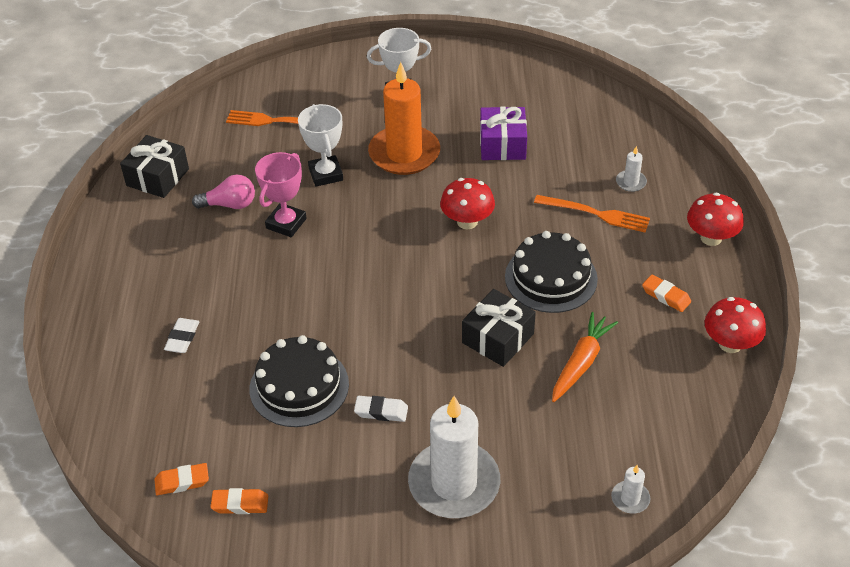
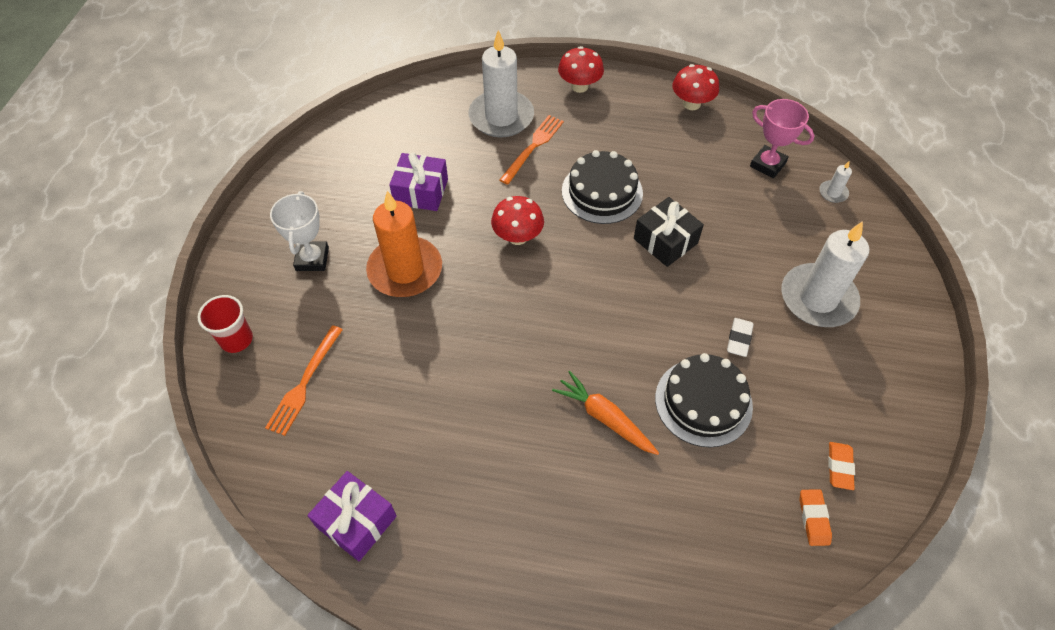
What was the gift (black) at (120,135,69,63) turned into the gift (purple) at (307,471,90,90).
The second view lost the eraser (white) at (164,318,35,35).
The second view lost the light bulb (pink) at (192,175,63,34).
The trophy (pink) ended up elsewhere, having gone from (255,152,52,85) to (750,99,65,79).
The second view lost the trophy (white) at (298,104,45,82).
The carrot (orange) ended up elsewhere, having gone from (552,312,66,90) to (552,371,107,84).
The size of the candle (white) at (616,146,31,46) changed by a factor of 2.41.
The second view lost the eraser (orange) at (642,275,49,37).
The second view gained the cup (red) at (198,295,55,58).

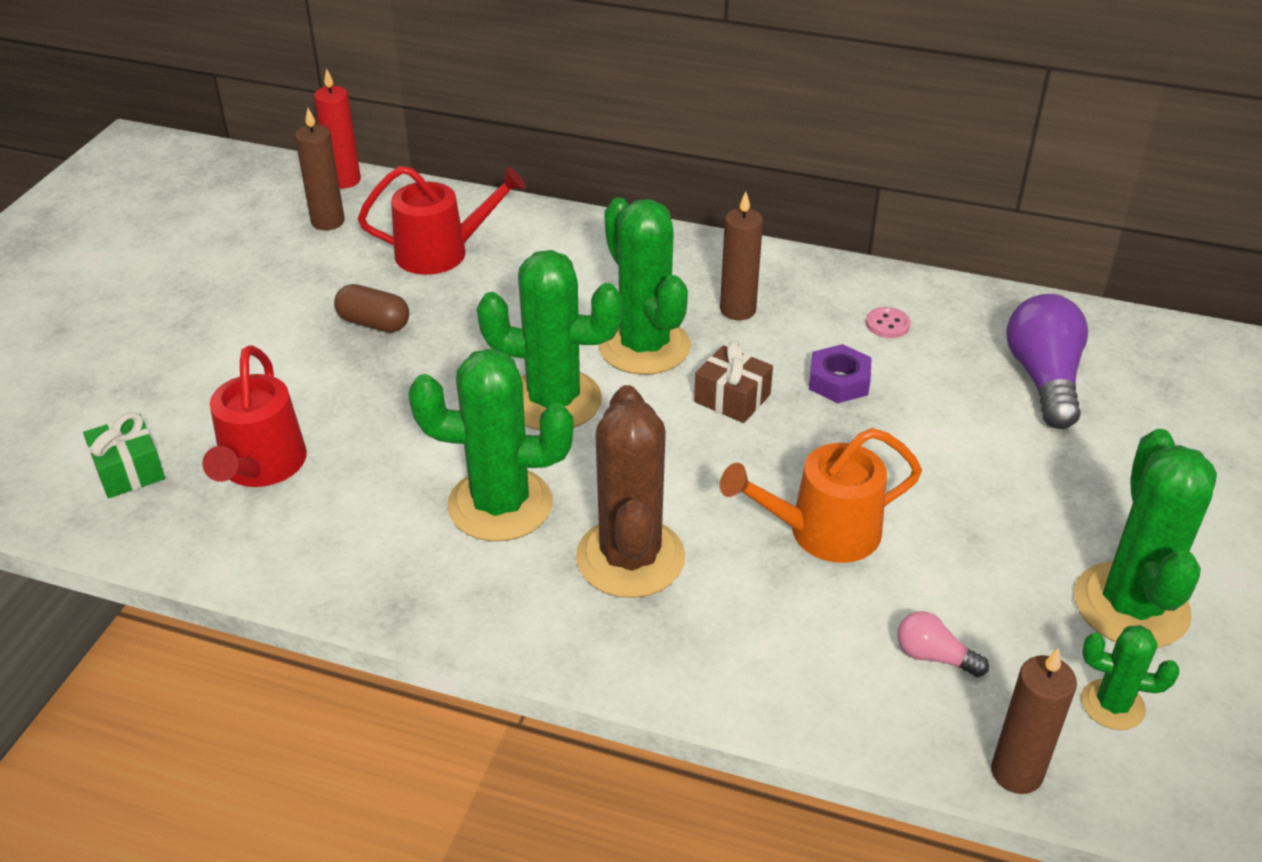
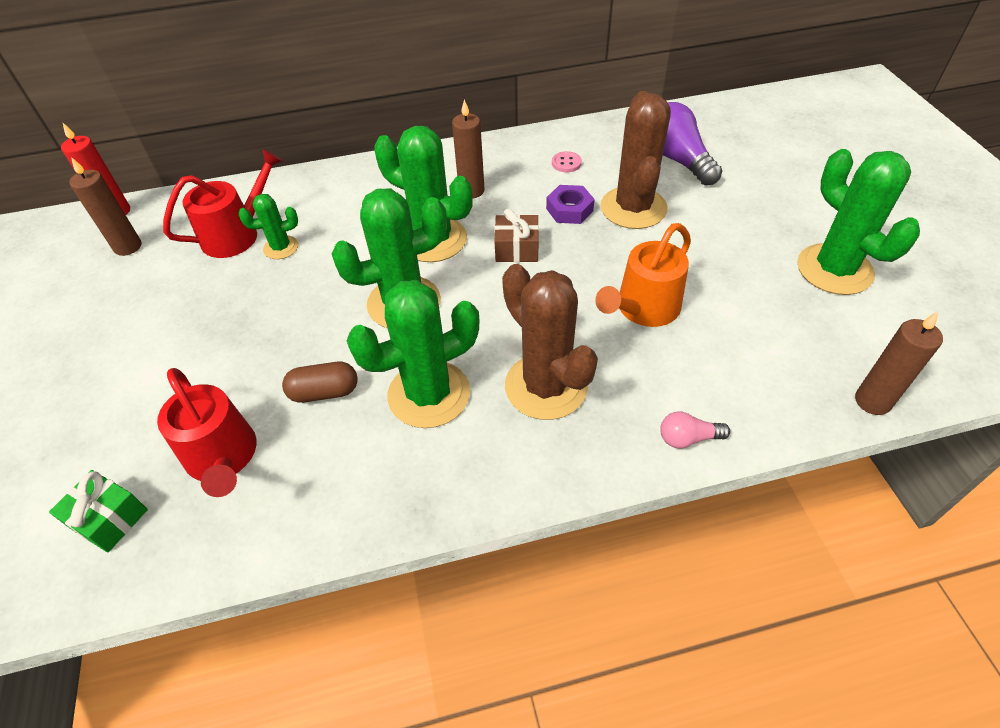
The capsule (brown) ended up elsewhere, having gone from (334,284,75,49) to (282,362,76,41).
The light bulb (pink) ended up elsewhere, having gone from (897,611,92,66) to (660,412,70,37).
The cactus (green) ended up elsewhere, having gone from (1081,625,98,105) to (239,194,59,65).
The second view gained the cactus (brown) at (601,91,70,138).

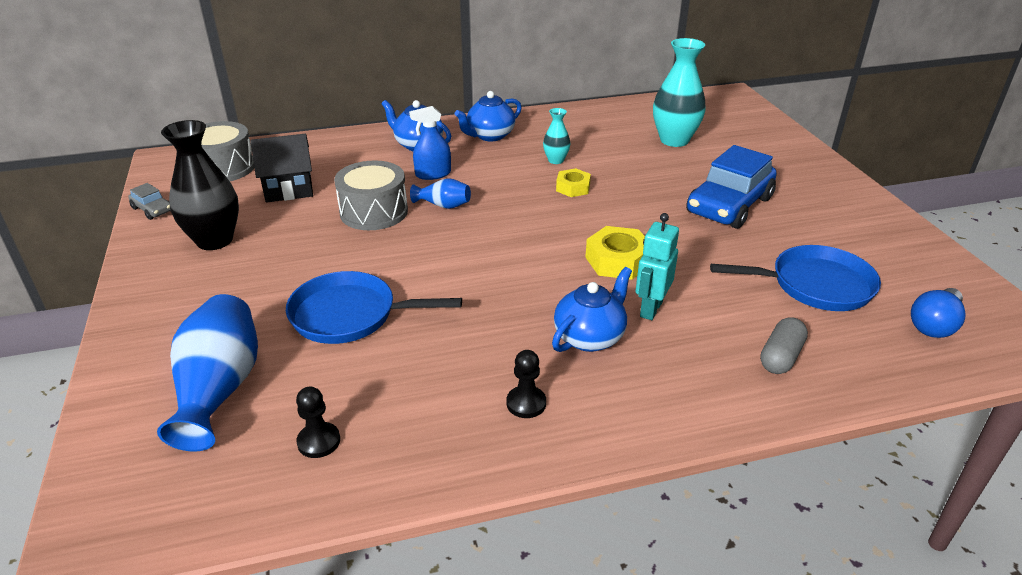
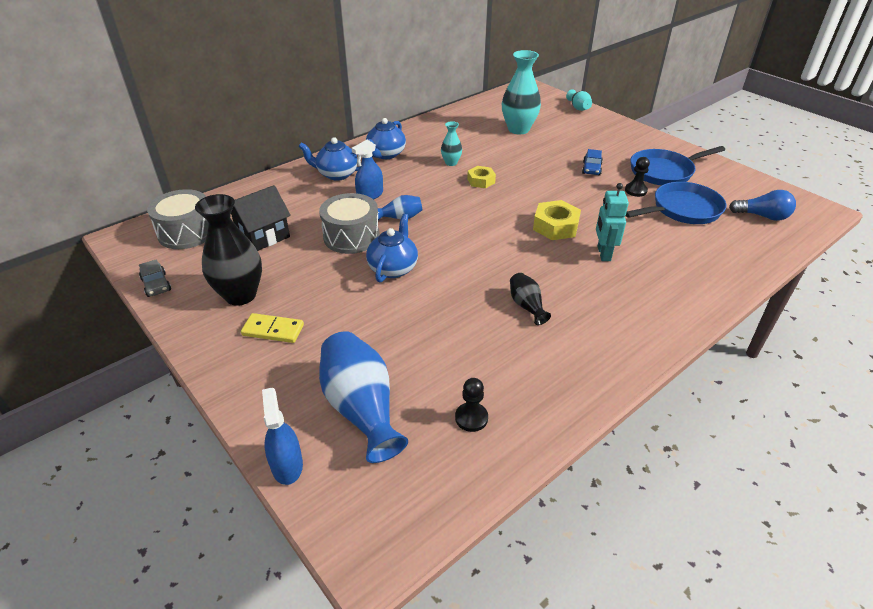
The car (grey) at (128,183,43,37) ended up facing another way, 45 degrees clockwise from before.
The pan (blue) ended up elsewhere, having gone from (286,271,176,73) to (630,146,95,40).
The pawn (black) ended up elsewhere, having gone from (507,350,39,68) to (625,157,25,40).
The teapot (blue) ended up elsewhere, having gone from (552,267,80,85) to (366,214,52,69).
The size of the car (blue) at (686,145,91,84) changed by a factor of 0.45.
The second view lost the capsule (grey) at (760,317,48,57).
The light bulb (blue) at (911,288,54,50) ended up facing another way, 90 degrees counterclockwise from before.
The second view gained the domino (yellow) at (241,313,63,30).
The second view gained the spray bottle (blue) at (262,387,41,98).
The second view gained the vase (black) at (510,273,41,52).
The second view gained the vase (turquoise) at (566,89,26,22).

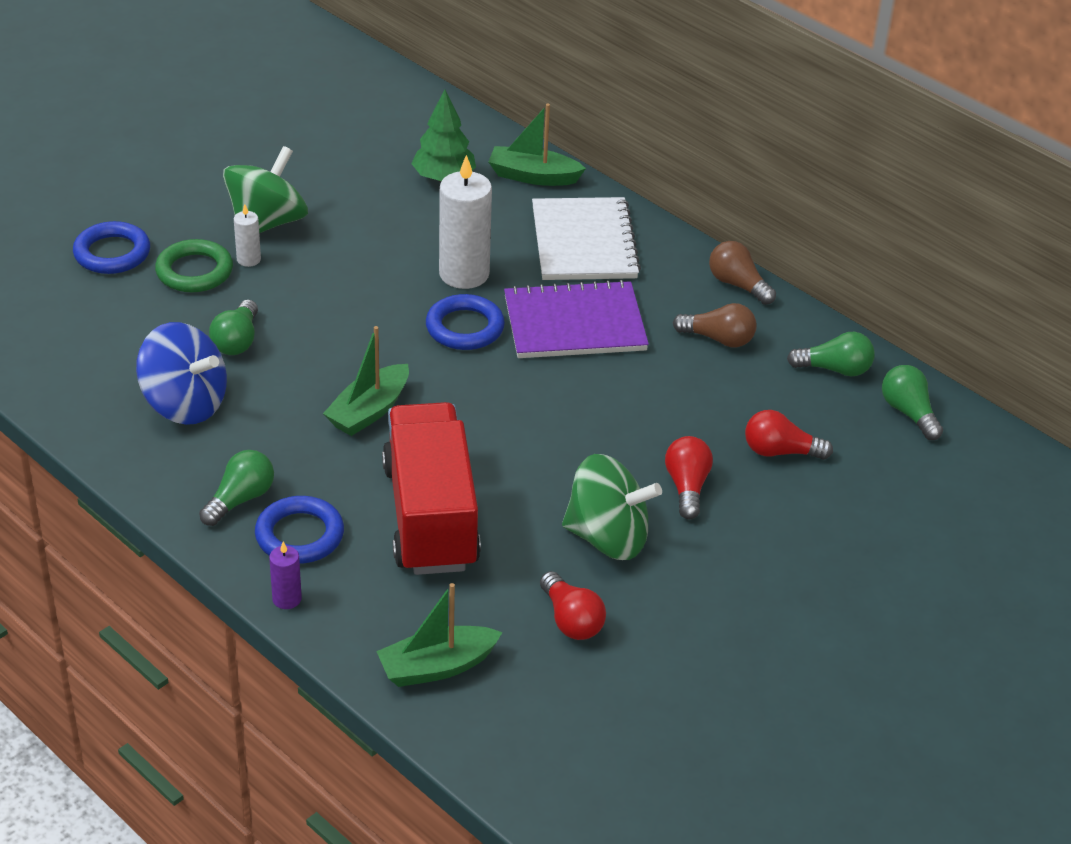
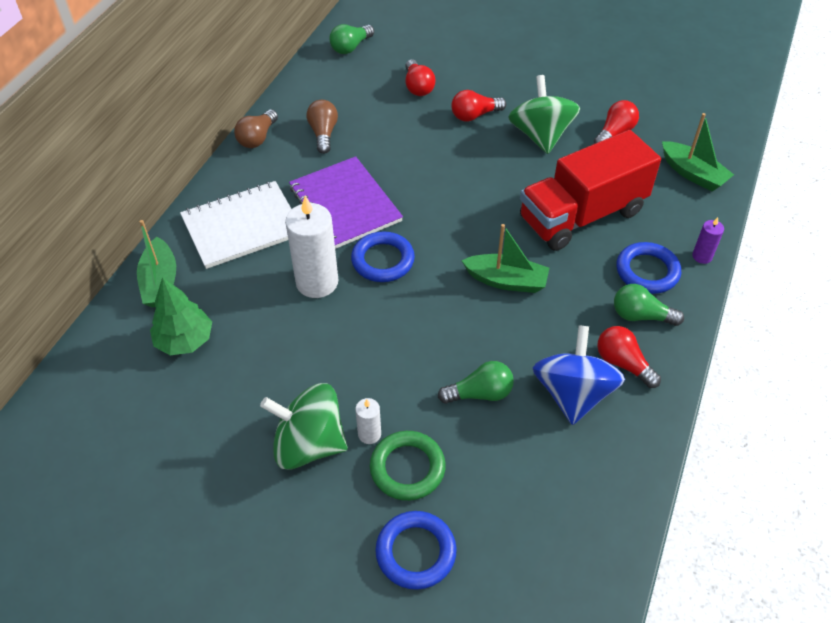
The second view lost the light bulb (green) at (787,332,88,45).
The second view gained the light bulb (red) at (597,326,64,62).

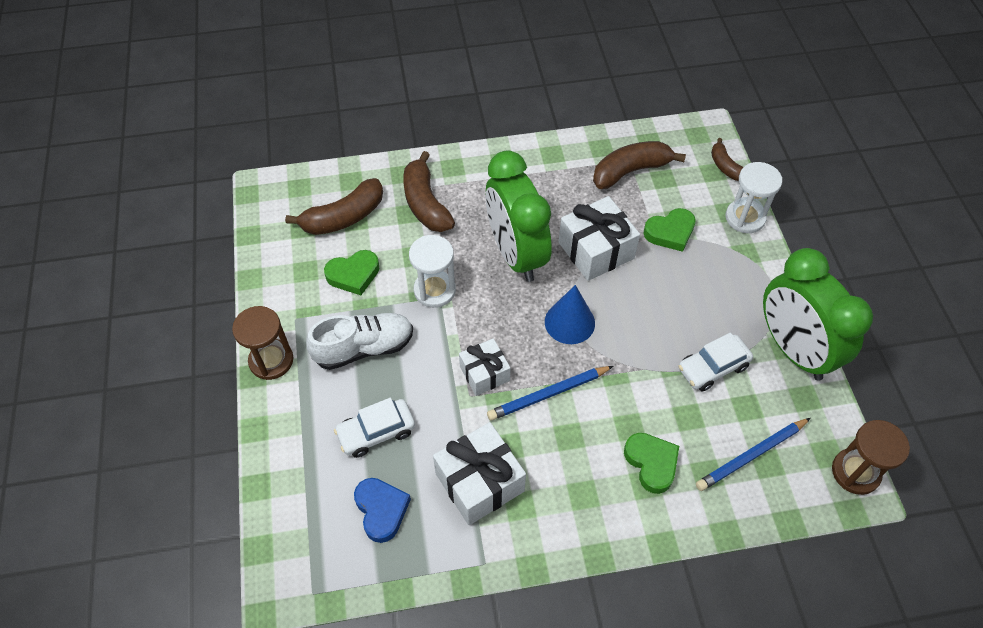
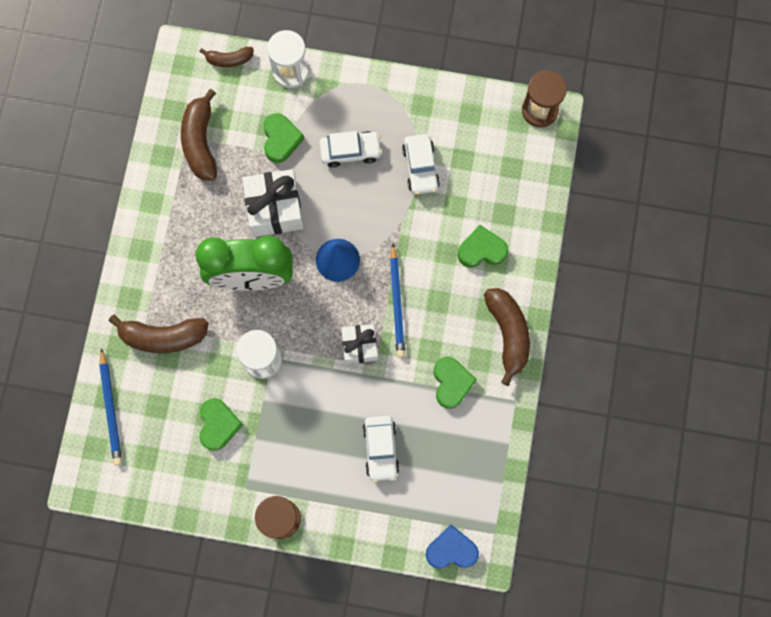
The banana (brown) ended up elsewhere, having gone from (285,178,98,57) to (484,288,46,98).
The second view lost the shoe (white) at (306,313,107,57).
The heart (blue) ended up elsewhere, having gone from (354,478,57,65) to (426,525,53,44).
Where the gift (white) stood at (433,422,93,103), the heart (green) came to stand at (434,357,43,52).
The pencil (blue) ended up elsewhere, having gone from (696,418,115,73) to (99,348,23,118).
The second view lost the clock (green) at (763,248,110,133).
The second view gained the car (white) at (319,131,63,37).

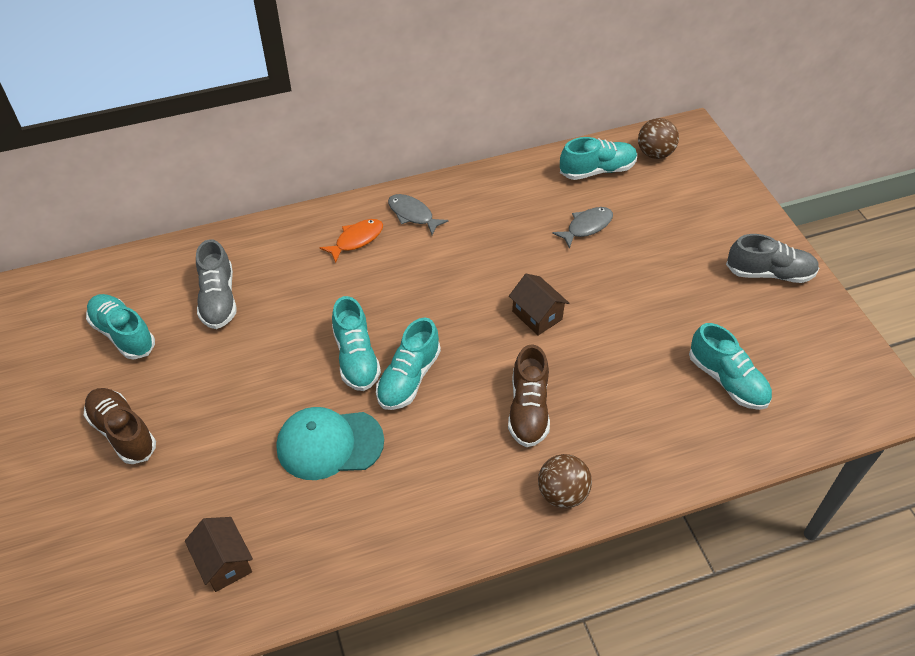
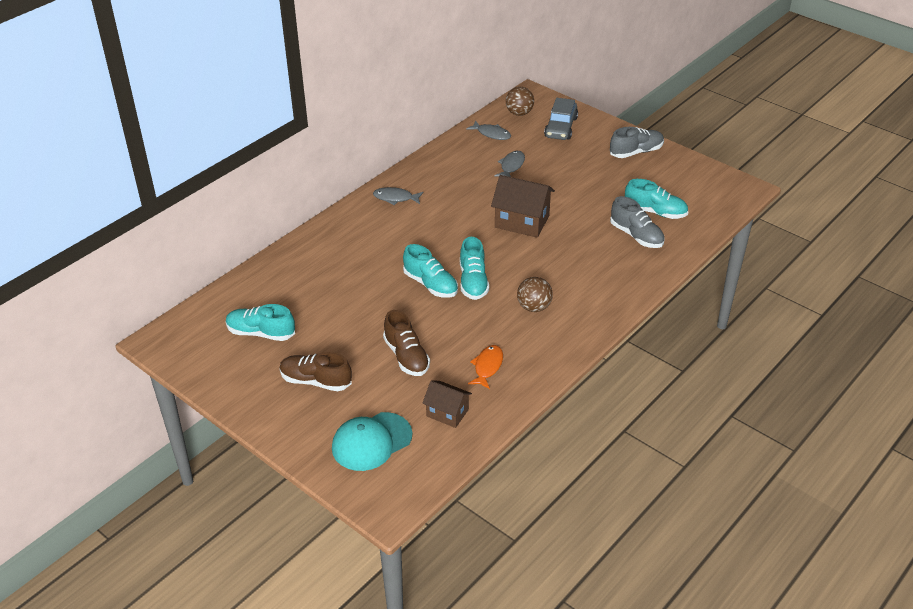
The shoe (grey) ended up elsewhere, having gone from (196,239,40,90) to (610,196,55,52).
The cap (turquoise) ended up elsewhere, having gone from (276,407,108,73) to (332,412,81,59).
The fish (orange) ended up elsewhere, having gone from (320,219,63,44) to (468,345,35,44).
The shoe (brown) ended up elsewhere, having gone from (508,344,42,103) to (383,310,47,66).
The size of the house (brown) at (509,274,60,62) changed by a factor of 1.63.
The ball (brown) ended up elsewhere, having gone from (538,454,54,55) to (517,277,36,35).
Where the shoe (turquoise) stood at (560,137,77,43), the fish (grey) came to stand at (466,120,45,20).
The second view gained the car (grey) at (544,98,34,42).

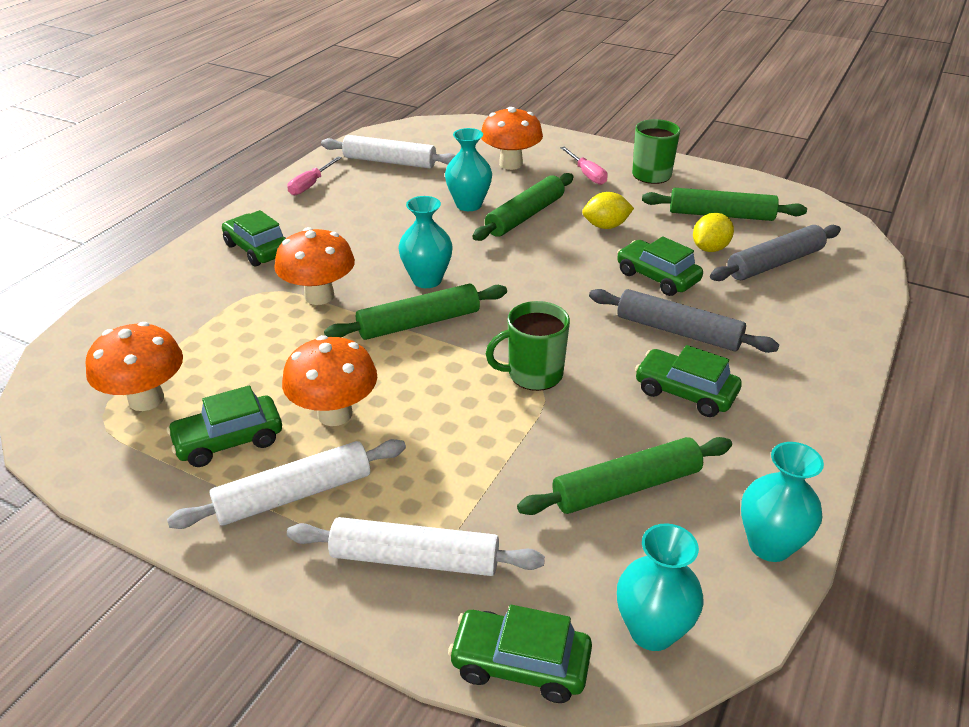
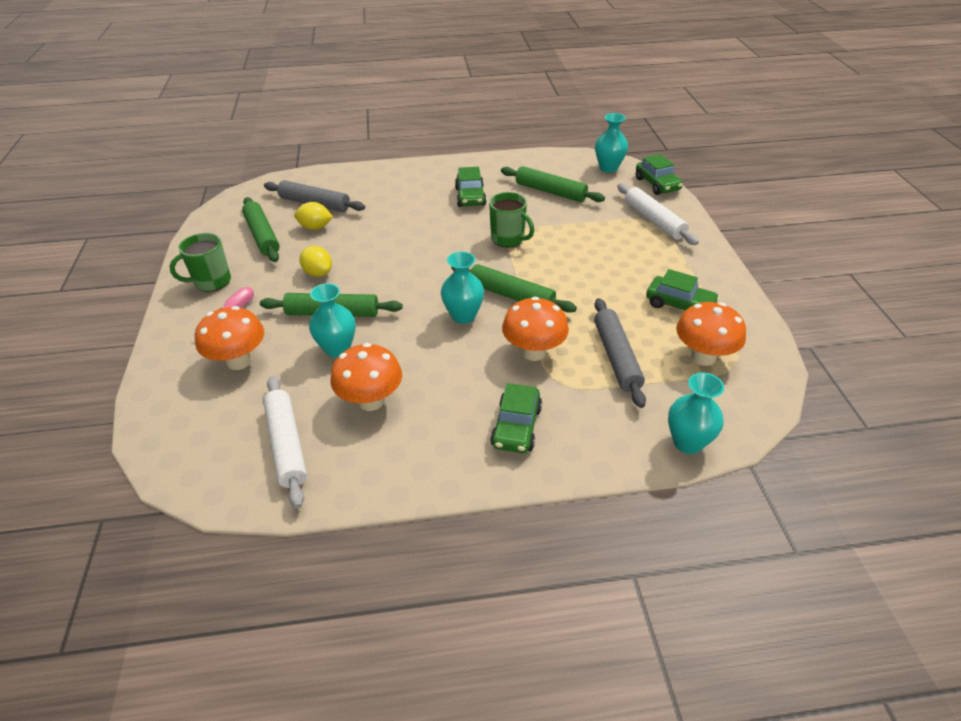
The second view lost the rolling pin (white) at (167,439,239,90).
The mushroom (orange) ended up elsewhere, having gone from (282,335,95,91) to (331,343,71,68).
The second view lost the screwdriver (pink) at (287,157,55,38).
The rolling pin (grey) ended up elsewhere, having gone from (589,289,190,64) to (594,298,52,110).
The second view lost the car (green) at (617,236,86,60).
The vase (turquoise) ended up elsewhere, having gone from (741,442,83,120) to (668,373,56,81).

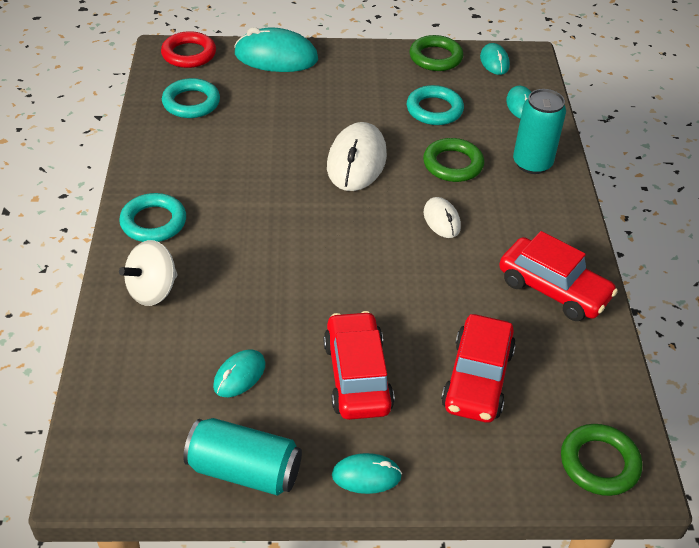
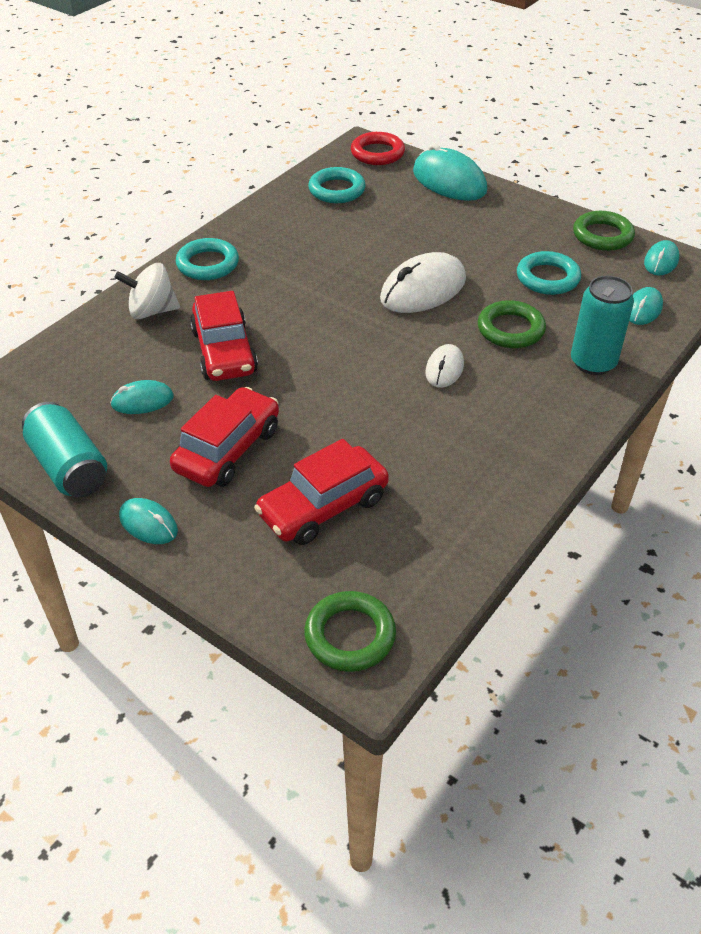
The car (red) ended up elsewhere, having gone from (499,231,119,90) to (190,291,68,90).

